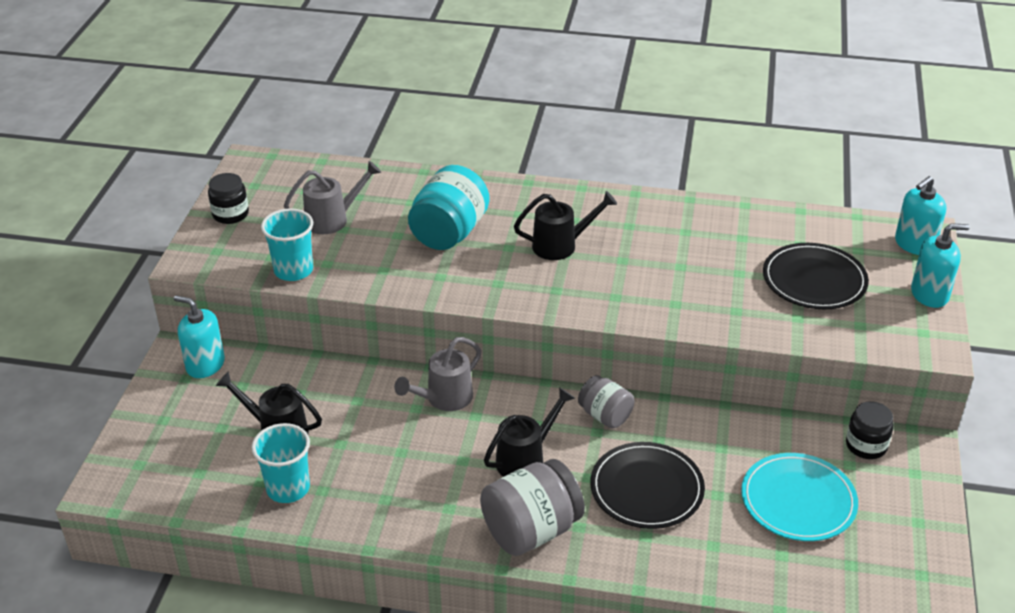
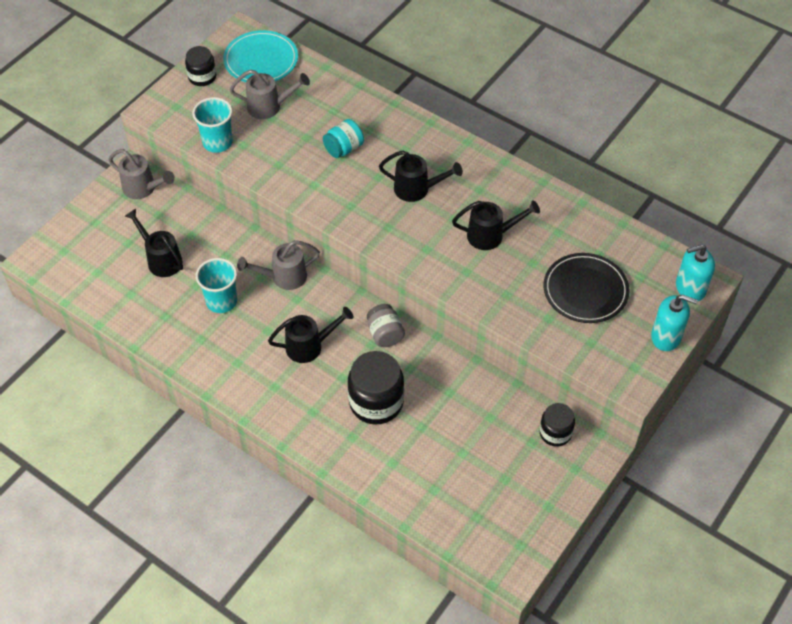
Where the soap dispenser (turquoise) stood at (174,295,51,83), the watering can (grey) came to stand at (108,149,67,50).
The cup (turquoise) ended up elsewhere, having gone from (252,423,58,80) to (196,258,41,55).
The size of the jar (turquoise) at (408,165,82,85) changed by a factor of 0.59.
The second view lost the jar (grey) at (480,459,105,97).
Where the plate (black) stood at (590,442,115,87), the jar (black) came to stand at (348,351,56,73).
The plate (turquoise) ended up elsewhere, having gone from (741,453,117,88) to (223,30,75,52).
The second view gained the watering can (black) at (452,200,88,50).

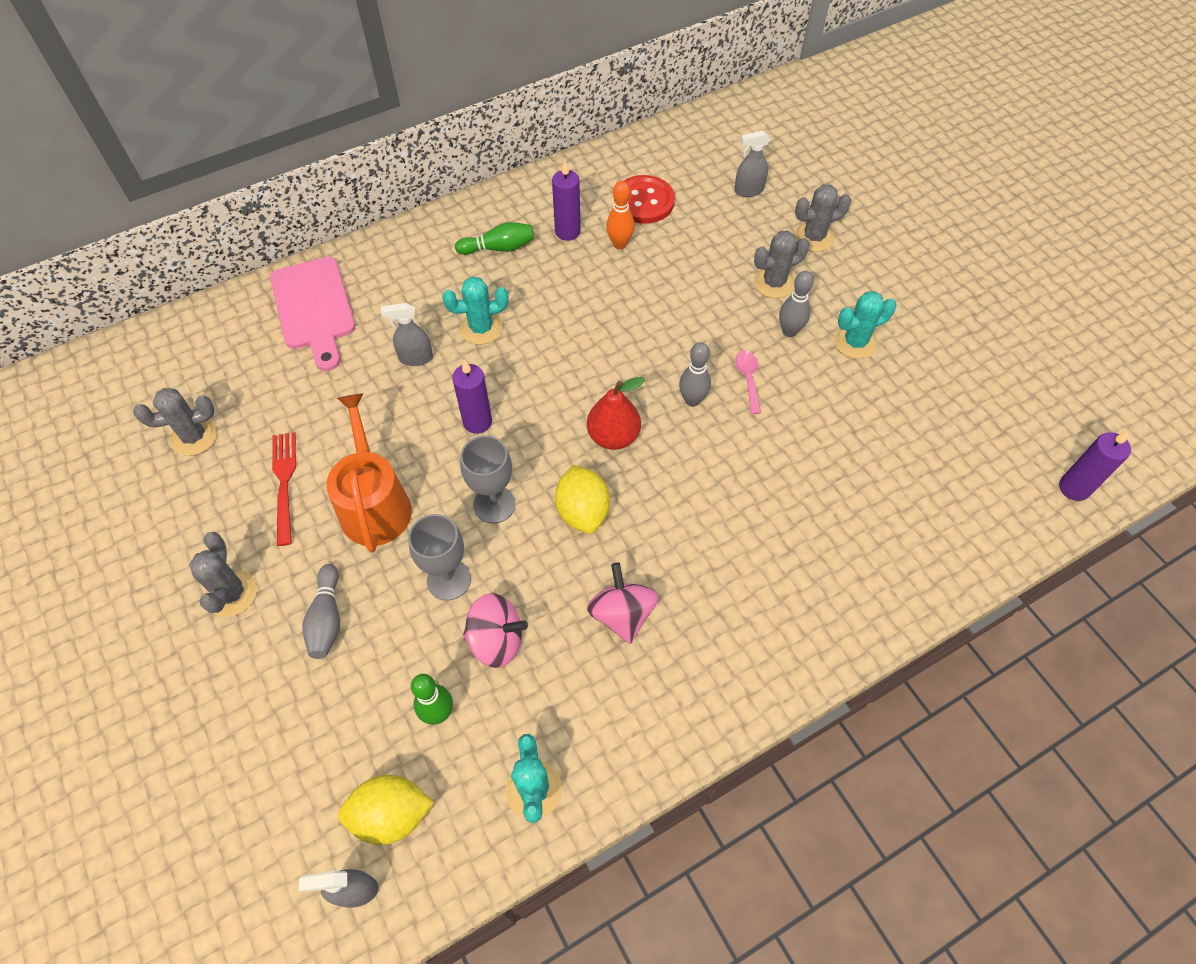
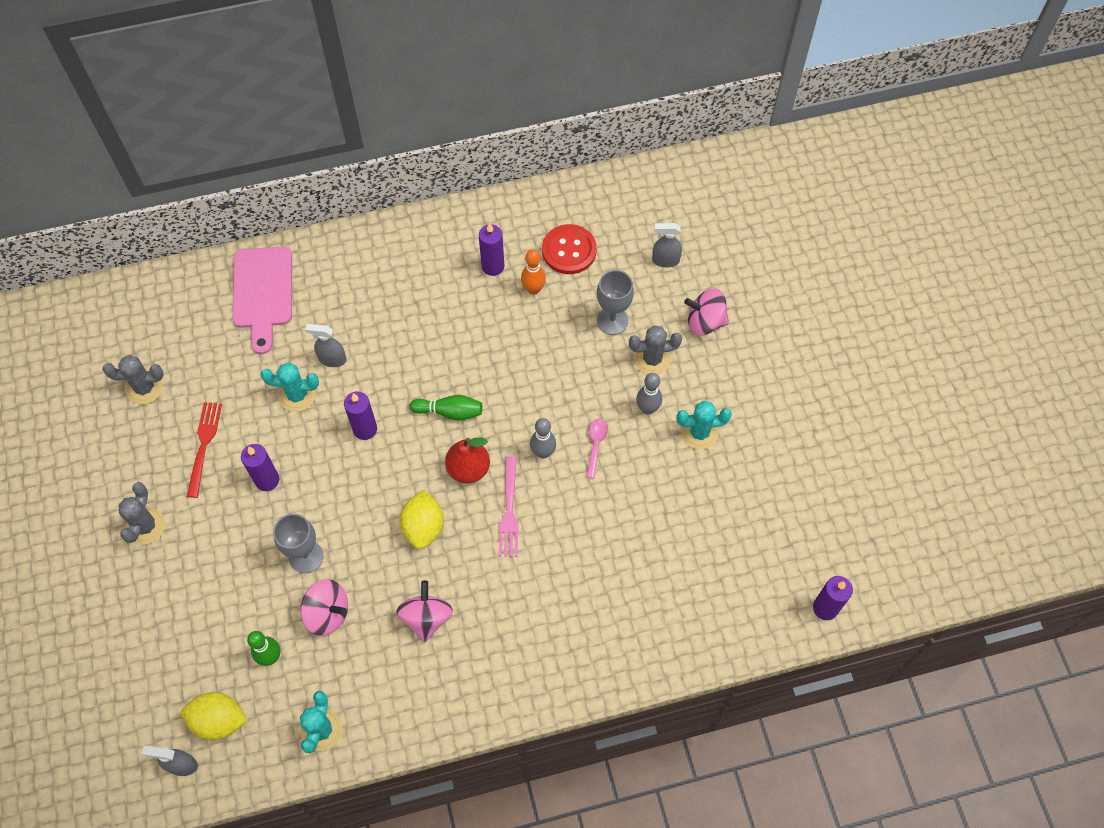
The second view lost the bowling pin (grey) at (302,564,38,95).
Where the watering can (orange) stood at (326,393,86,160), the candle (purple) came to stand at (241,444,39,47).
The cactus (turquoise) ended up elsewhere, having gone from (442,277,67,68) to (260,362,59,50).
The bowling pin (green) ended up elsewhere, having gone from (455,222,79,33) to (410,395,72,26).
The goblet (grey) ended up elsewhere, having gone from (460,435,55,88) to (597,270,37,65).
Where the cactus (grey) stood at (794,184,57,68), the spinning top (pink) came to stand at (684,289,45,46).
The second view gained the fork (pink) at (499,456,20,101).

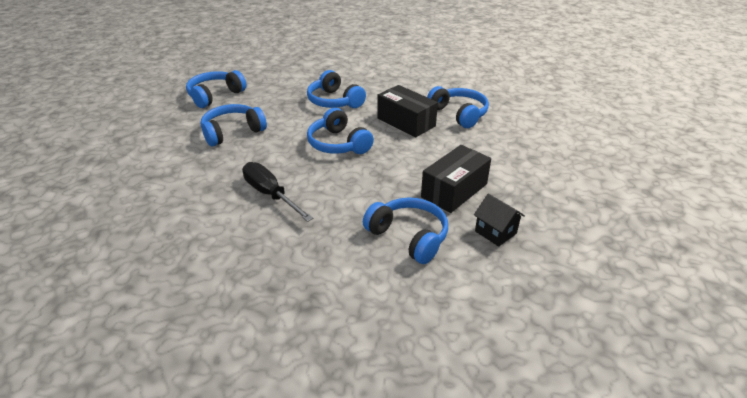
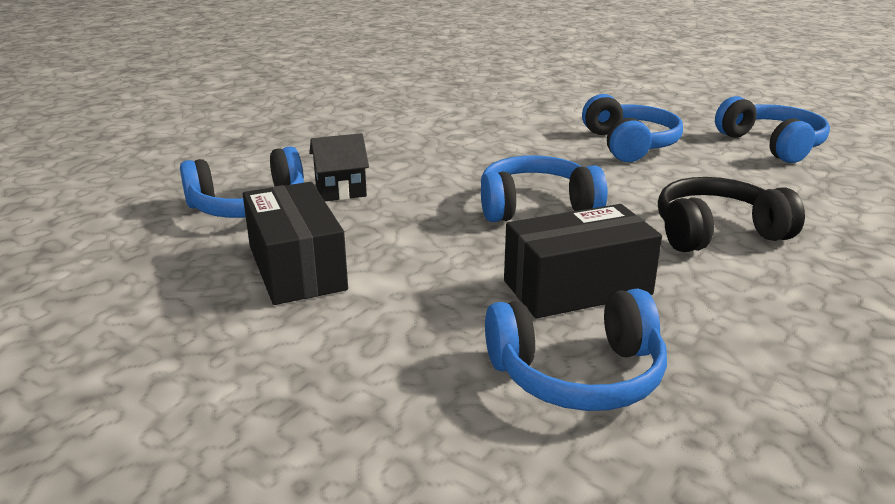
The second view lost the screwdriver (black) at (242,162,71,60).
What was the headphones (blue) at (307,70,59,38) turned into the headphones (black) at (658,177,147,75).
The house (black) ended up elsewhere, having gone from (474,194,51,53) to (309,133,60,68).

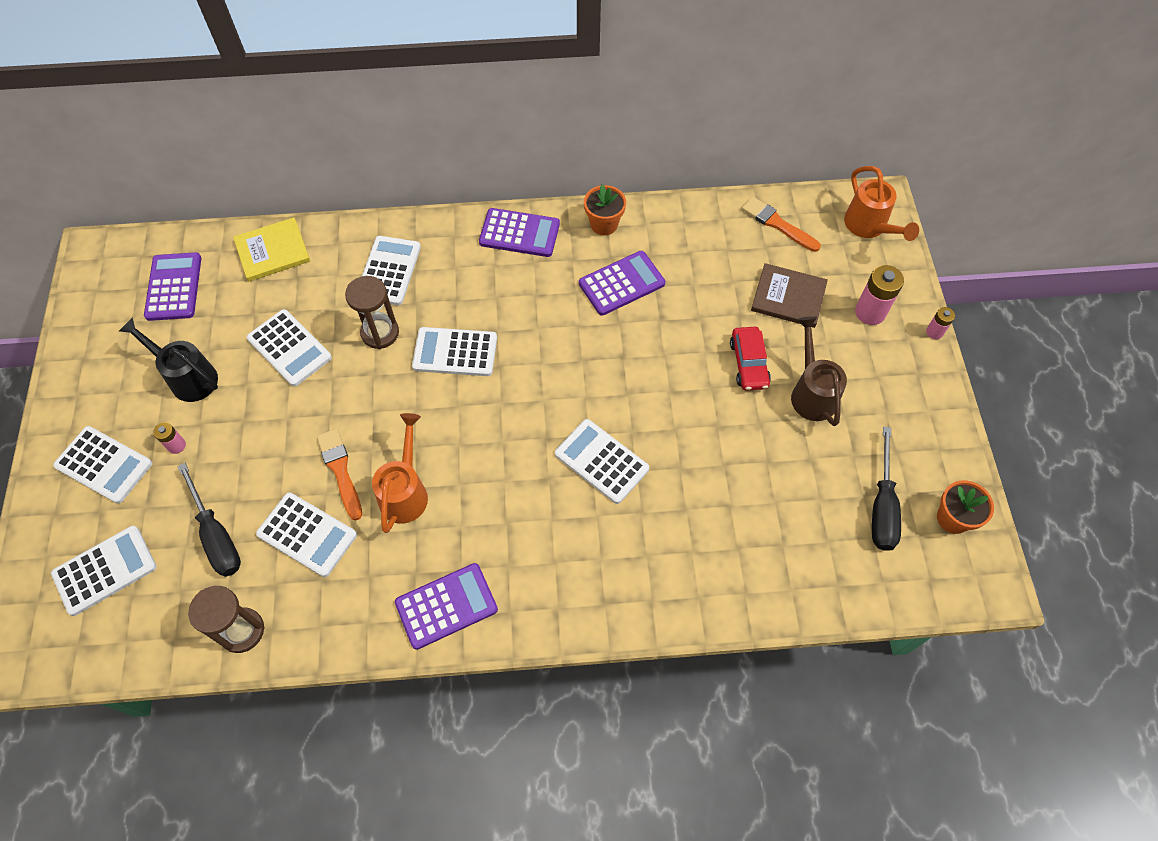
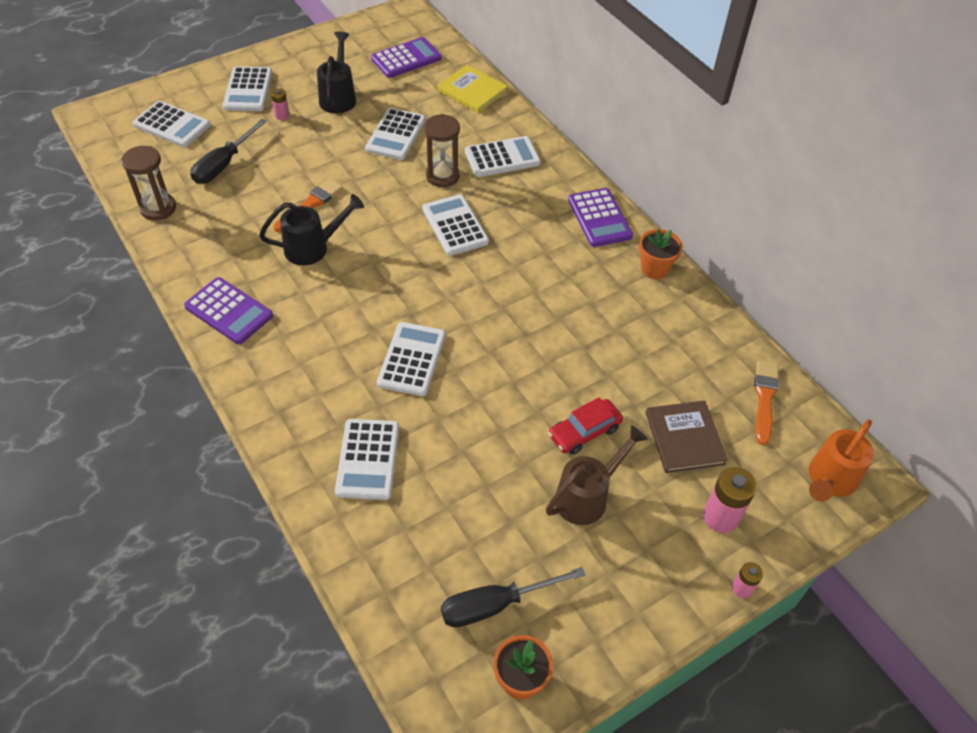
The calculator (white) ended up elsewhere, having gone from (256,492,101,85) to (335,419,64,81).
What was the watering can (orange) at (372,413,56,120) turned into the watering can (black) at (259,194,105,71).
The second view lost the calculator (purple) at (579,251,86,65).

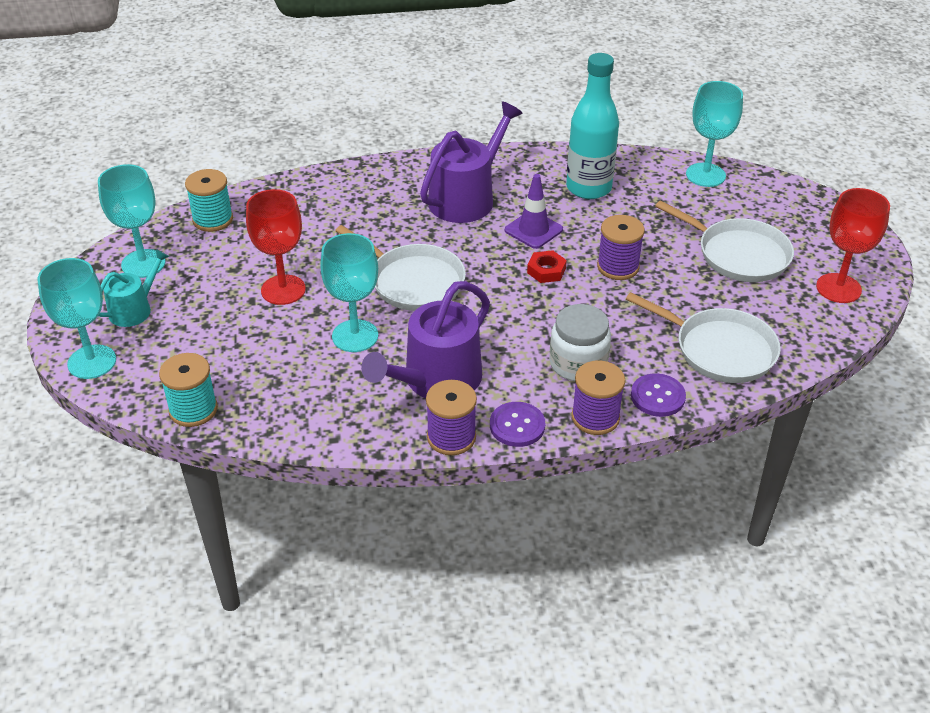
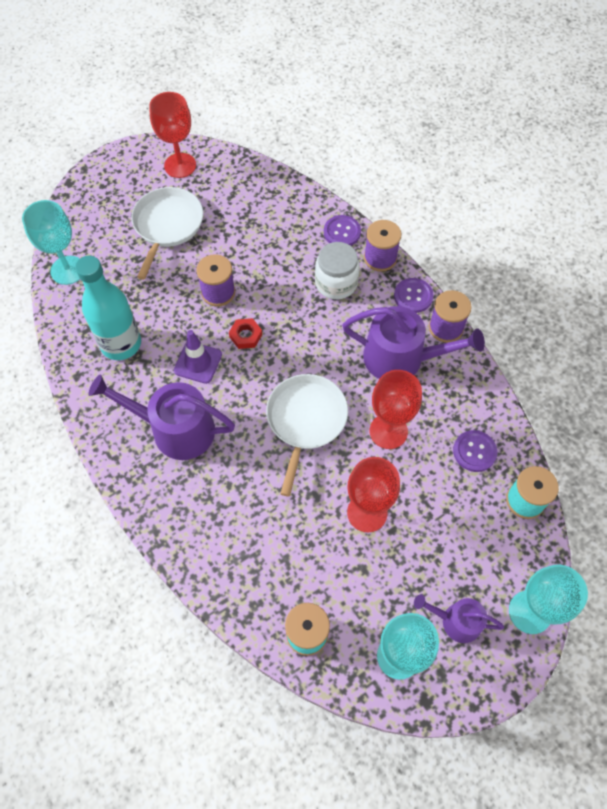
What was the watering can (turquoise) at (98,249,71,78) turned into the watering can (purple) at (414,594,90,49).
What was the goblet (turquoise) at (320,233,58,119) turned into the goblet (red) at (370,370,52,79).
The second view lost the pan (white) at (626,292,155,91).
The second view gained the button (purple) at (453,430,44,42).

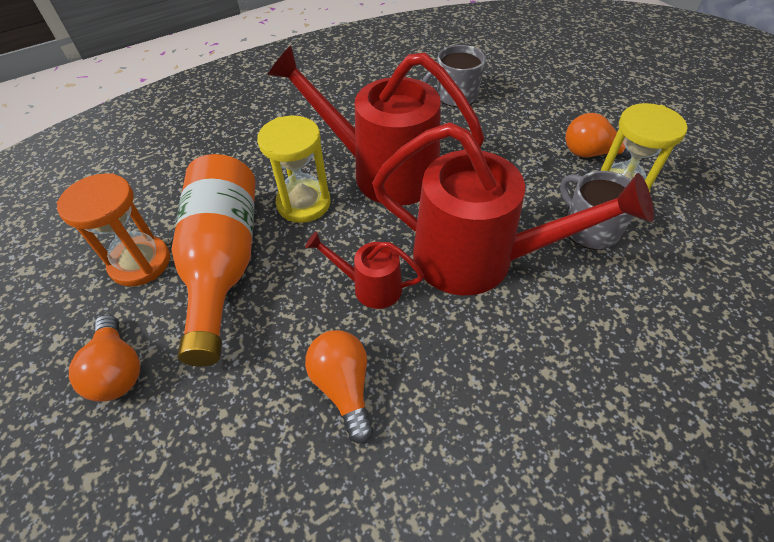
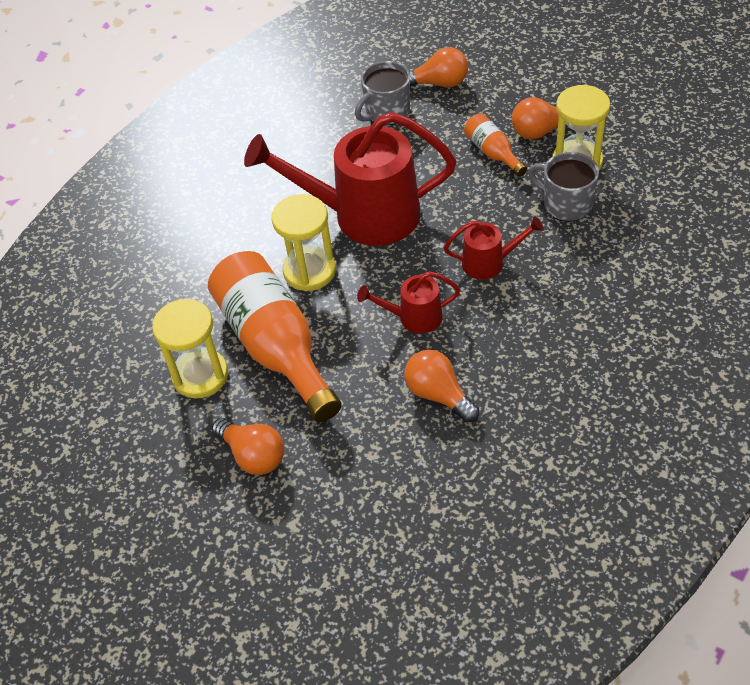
What was the hourglass (orange) at (57,173,113,113) turned into the hourglass (yellow) at (152,299,76,99).
The size of the watering can (red) at (372,122,282,173) changed by a factor of 0.47.
The second view gained the light bulb (orange) at (409,47,59,41).
The second view gained the bottle (orange) at (464,113,63,64).

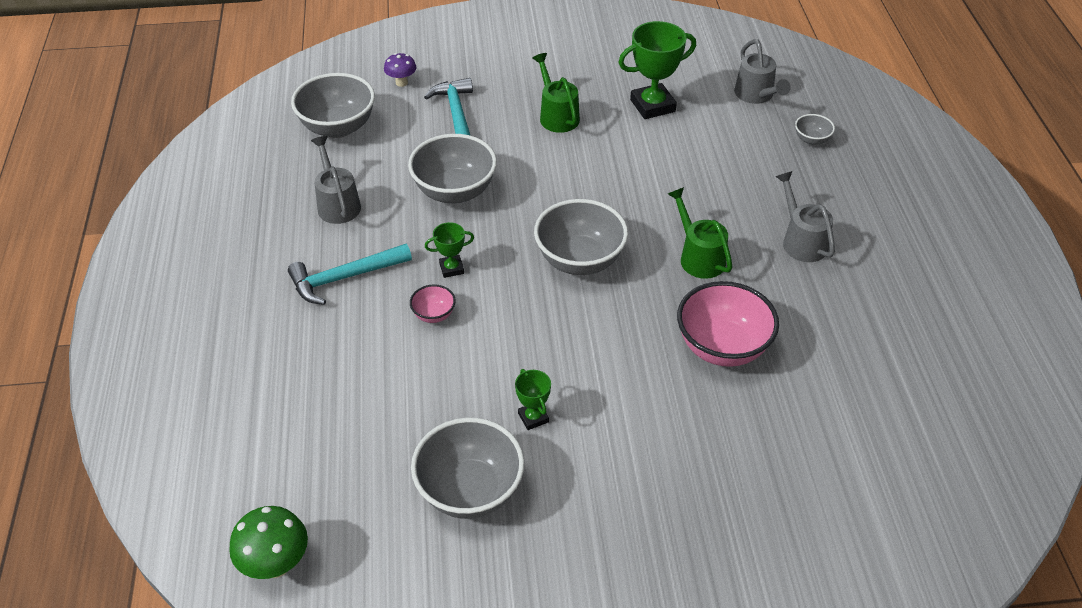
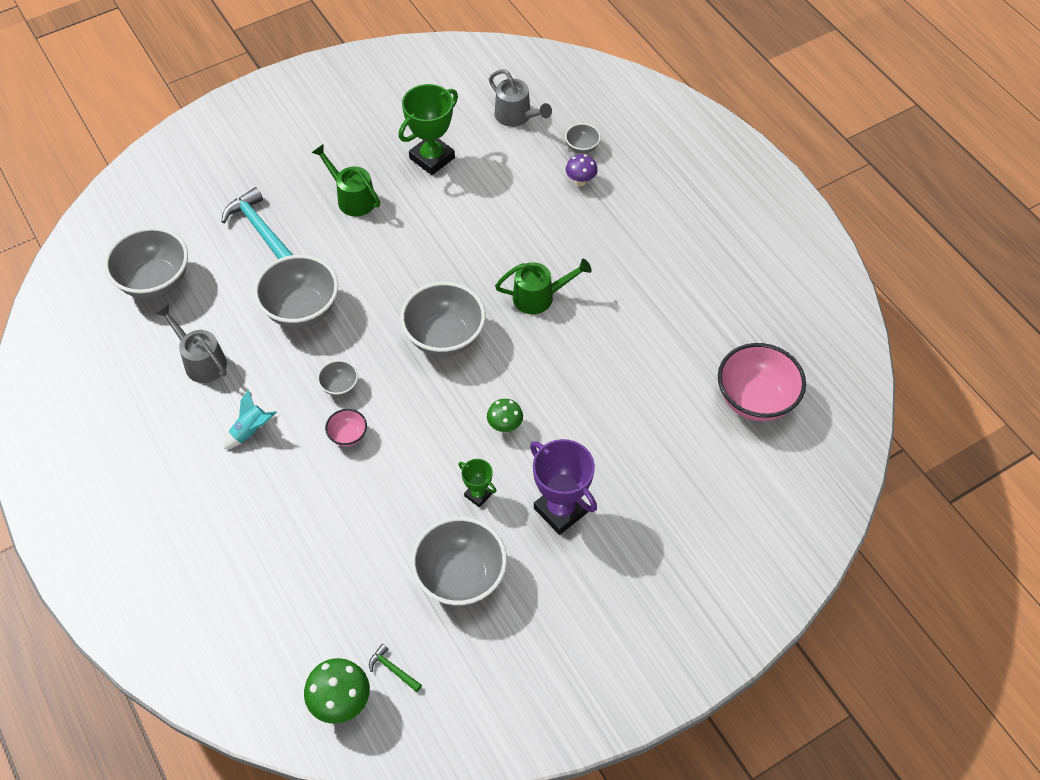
Where the hammer (turquoise) stood at (288,244,124,61), the rocket (turquoise) came to stand at (224,390,53,59).
The mushroom (purple) ended up elsewhere, having gone from (384,53,32,34) to (566,154,32,32).
Where the trophy (green) stood at (425,222,49,56), the bowl (grey) came to stand at (317,360,41,36).
The watering can (green) at (668,187,64,92) ended up facing another way, 135 degrees clockwise from before.
The bowl (pink) ended up elsewhere, having gone from (677,281,102,86) to (718,343,88,78).
The second view lost the watering can (grey) at (775,171,60,91).
The second view gained the hammer (green) at (369,644,53,48).
The second view gained the mushroom (green) at (487,399,36,33).
The second view gained the trophy (purple) at (530,439,67,96).

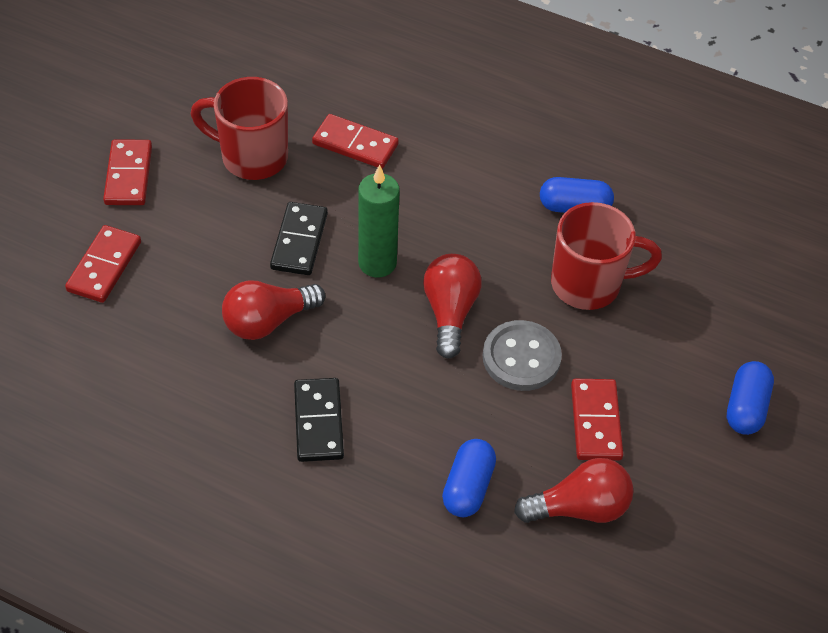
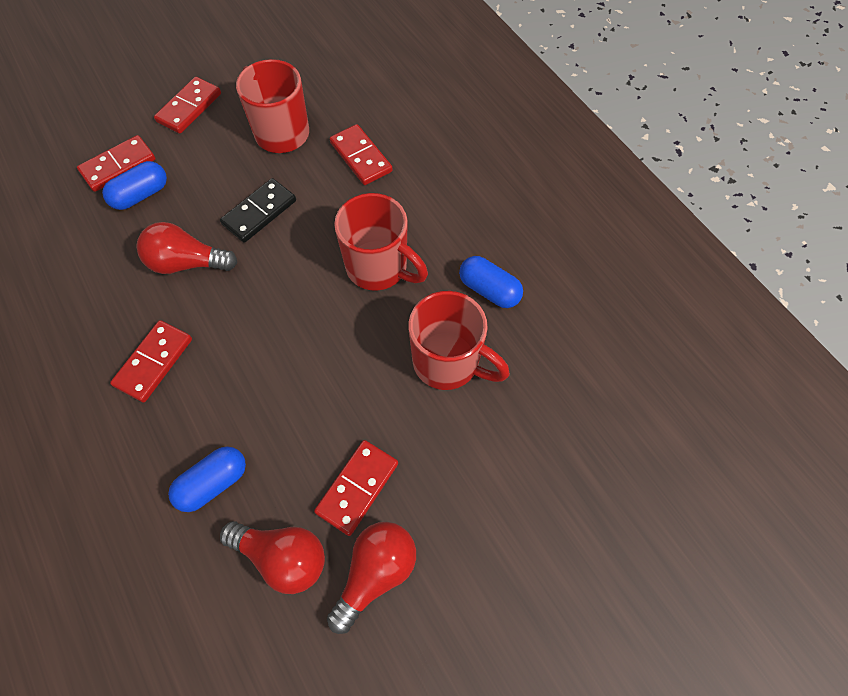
What was the domino (black) at (294,378,50,84) turned into the domino (red) at (110,320,82,83).
The second view lost the candle (green) at (358,164,42,113).
The light bulb (red) ended up elsewhere, having gone from (423,254,58,105) to (327,522,89,112).
The second view lost the button (grey) at (482,320,80,71).
The capsule (blue) ended up elsewhere, having gone from (727,361,47,74) to (102,161,65,49).
The second view gained the mug (red) at (334,193,94,98).

